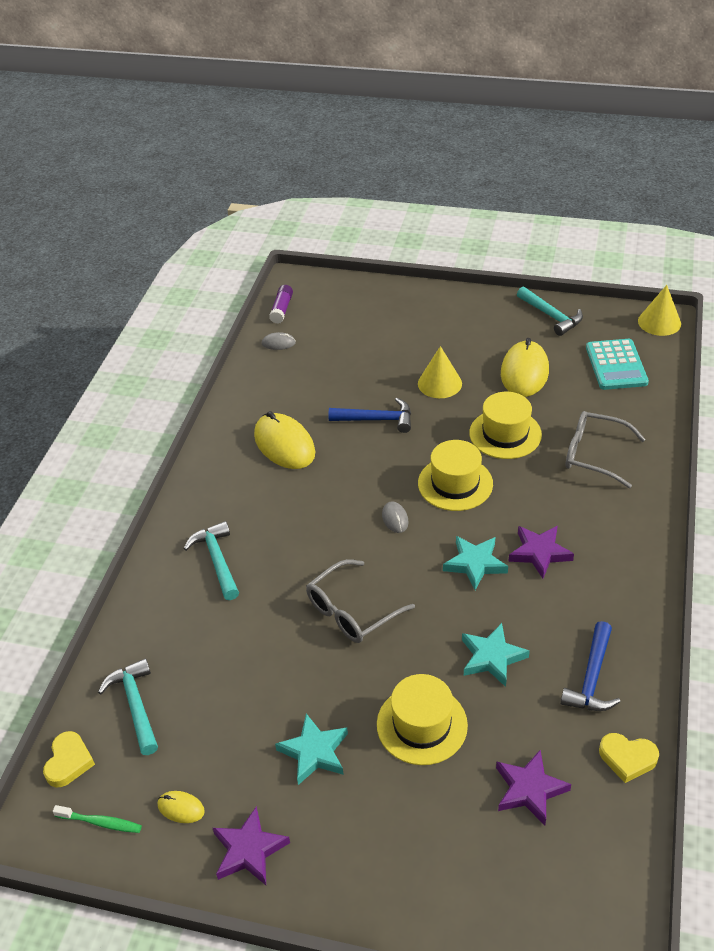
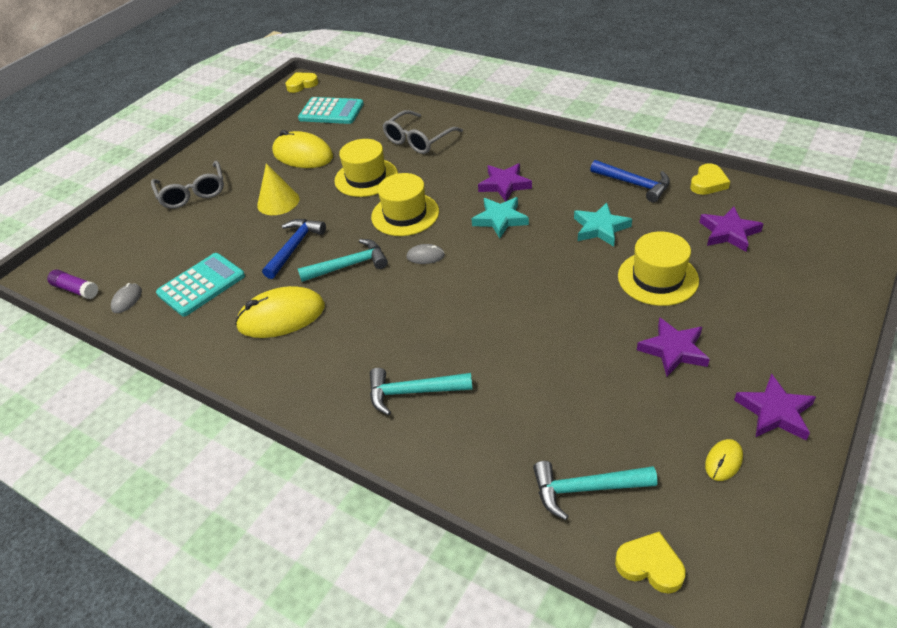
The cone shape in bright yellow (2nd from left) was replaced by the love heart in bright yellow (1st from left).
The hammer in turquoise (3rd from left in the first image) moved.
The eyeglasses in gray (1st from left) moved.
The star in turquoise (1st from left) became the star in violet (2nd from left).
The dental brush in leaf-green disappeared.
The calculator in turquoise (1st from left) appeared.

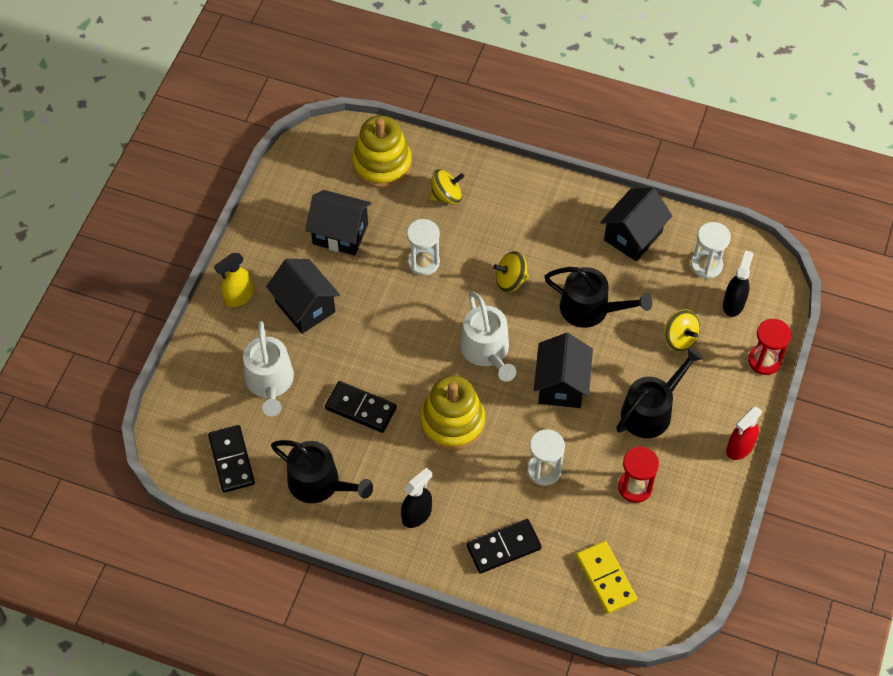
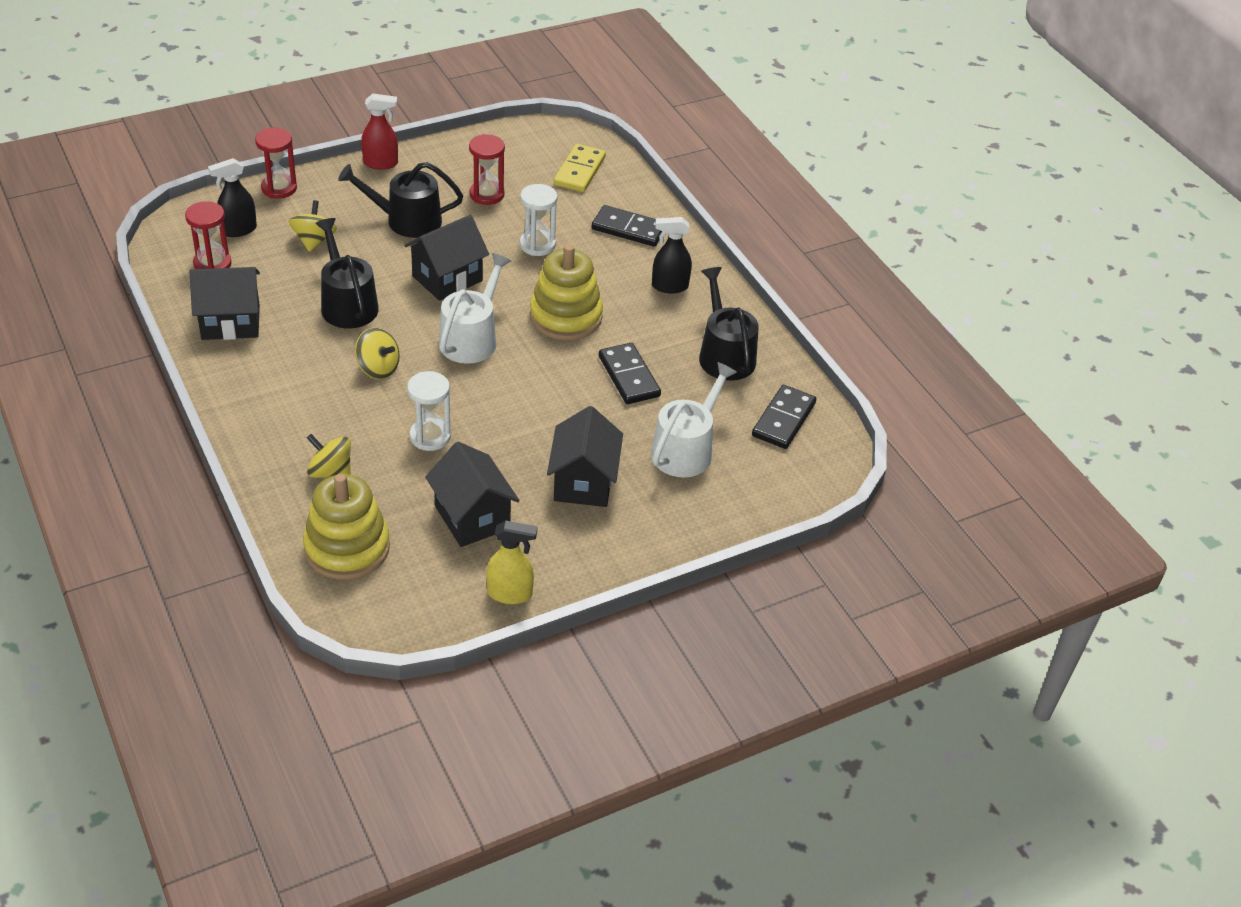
The sand timer in white (3rd from left) became the sand timer in red (1st from left).
The sprayer in bright yellow moved.

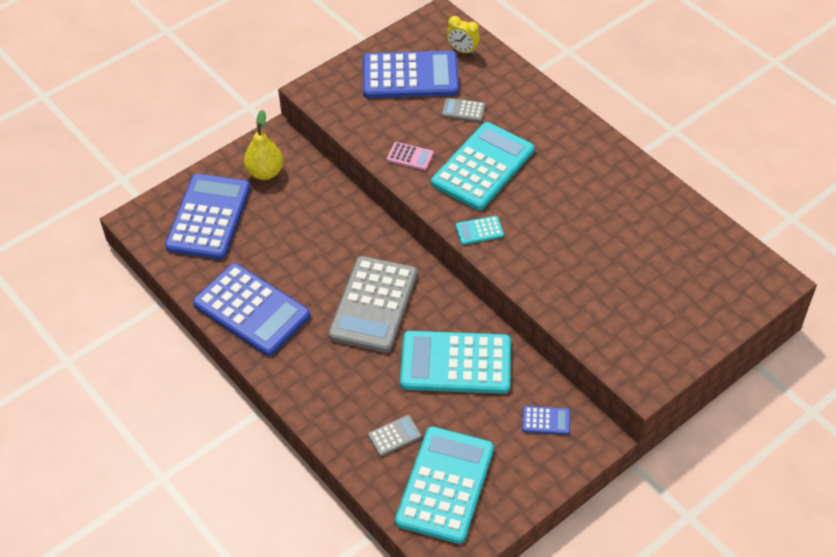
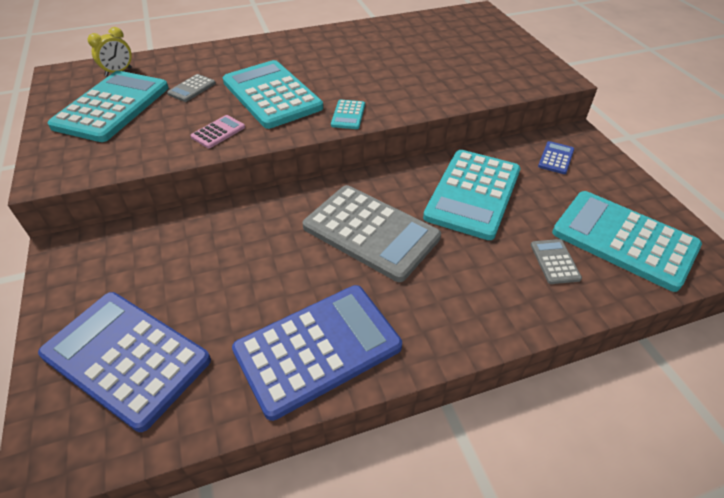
The calculator in blue (3rd from left) became the calculator in turquoise (1st from left).
The pear fruit in bright yellow disappeared.

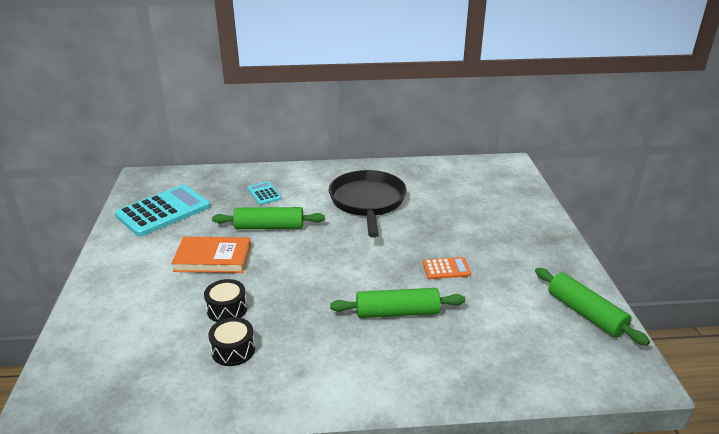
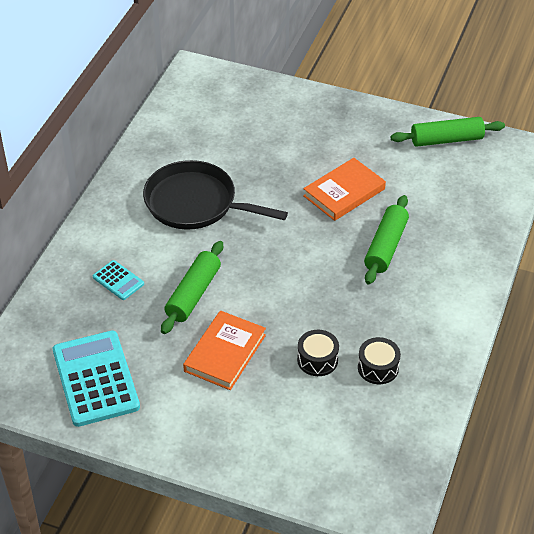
The calculator in turquoise (2nd from left) turned 135 degrees counterclockwise.
The calculator in orange was replaced by the hardcover in orange (2nd from left).

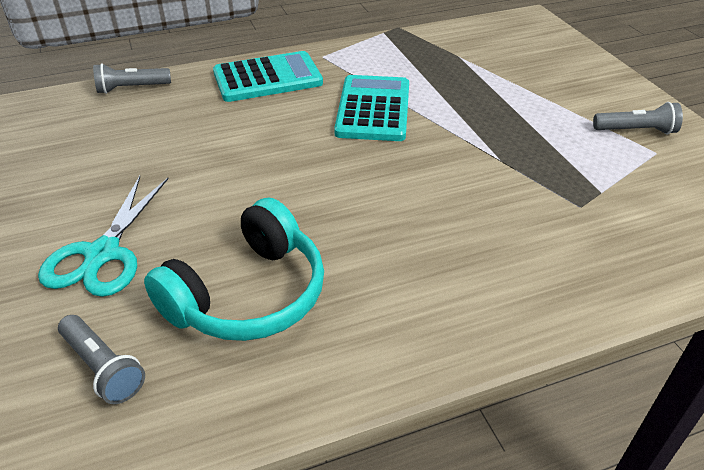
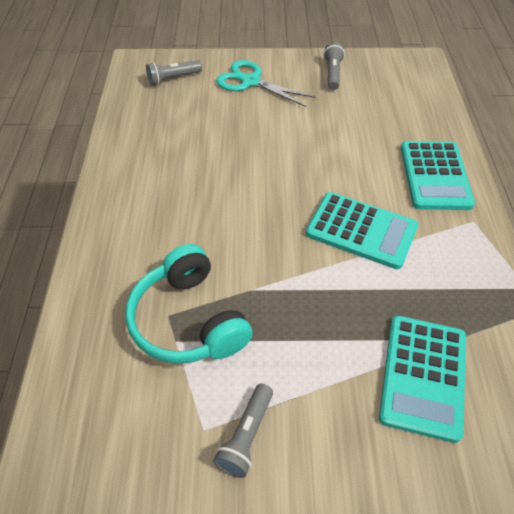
The flashlight in gray (2nd from left in the first image) moved.
The headphones in turquoise moved.
The calculator in turquoise (2nd from left) appeared.

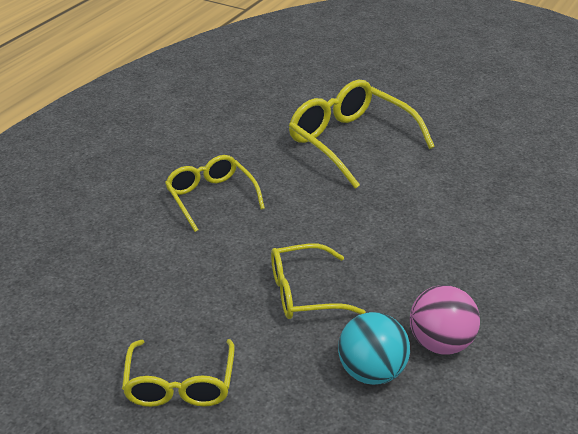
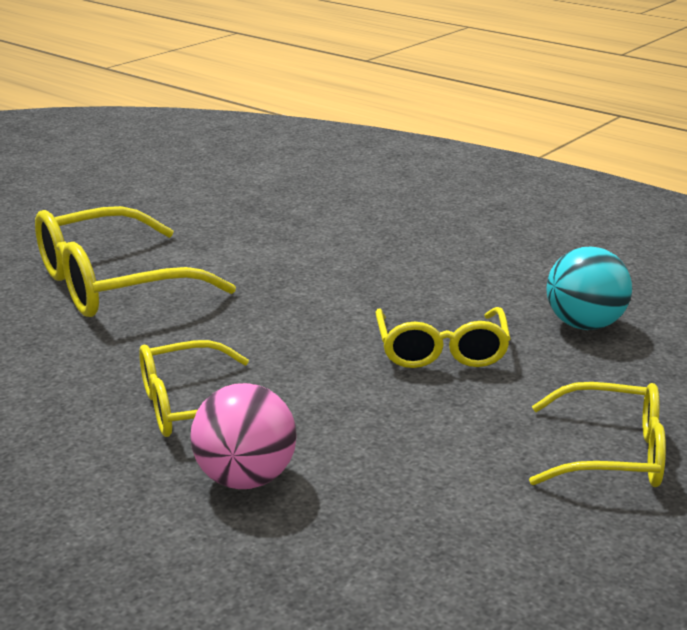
The play ball in rosy moved.

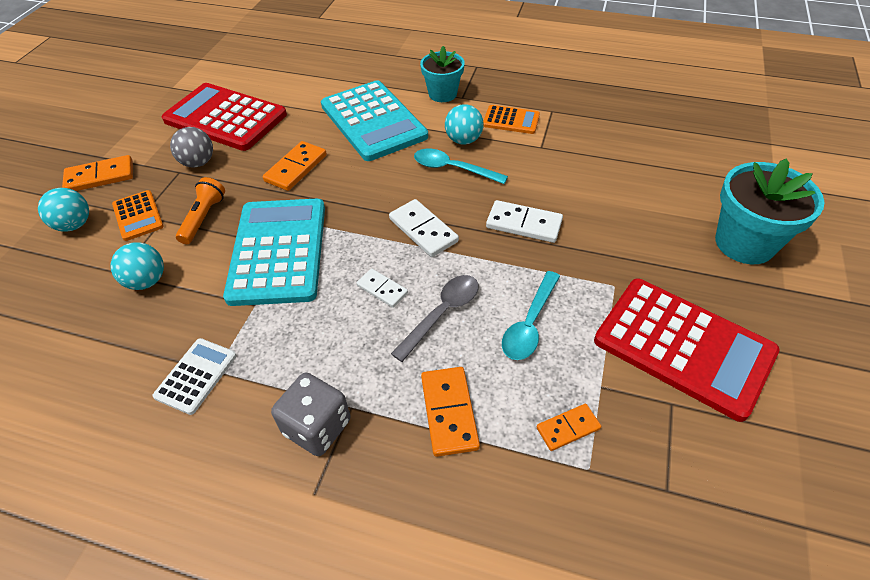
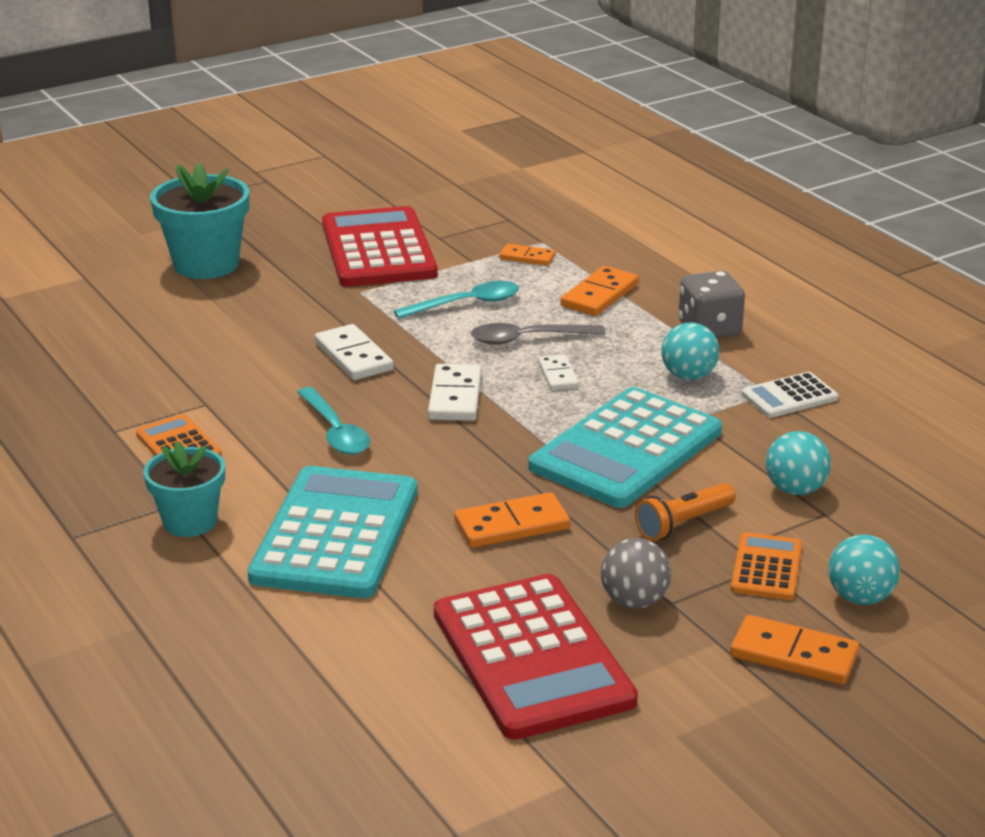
The play ball in turquoise (3rd from left in the first image) moved.

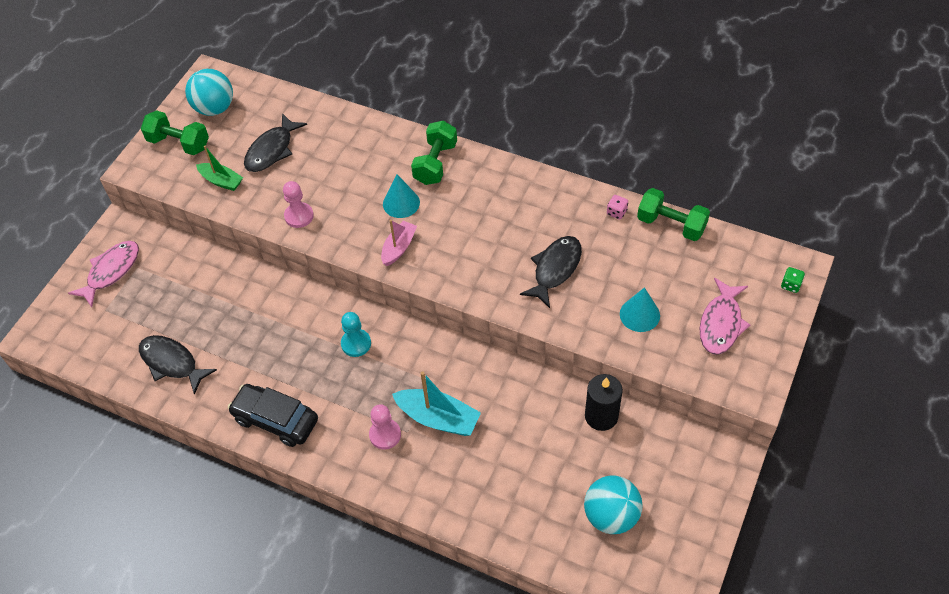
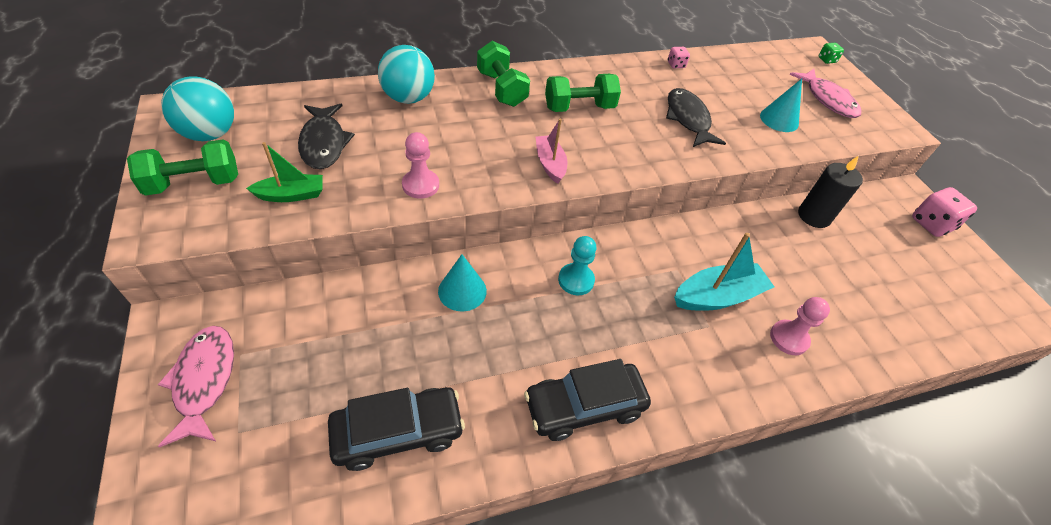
The cone shape in turquoise (1st from left) moved.
The free weight in leaf-green (3rd from left) moved.
The toy fish in jet-black (1st from left) was replaced by the toy car in jet-black (1st from left).
The chess pawn in rosy (2nd from left) moved.
The play ball in turquoise (2nd from left) moved.
The game die in rosy (2nd from left) appeared.

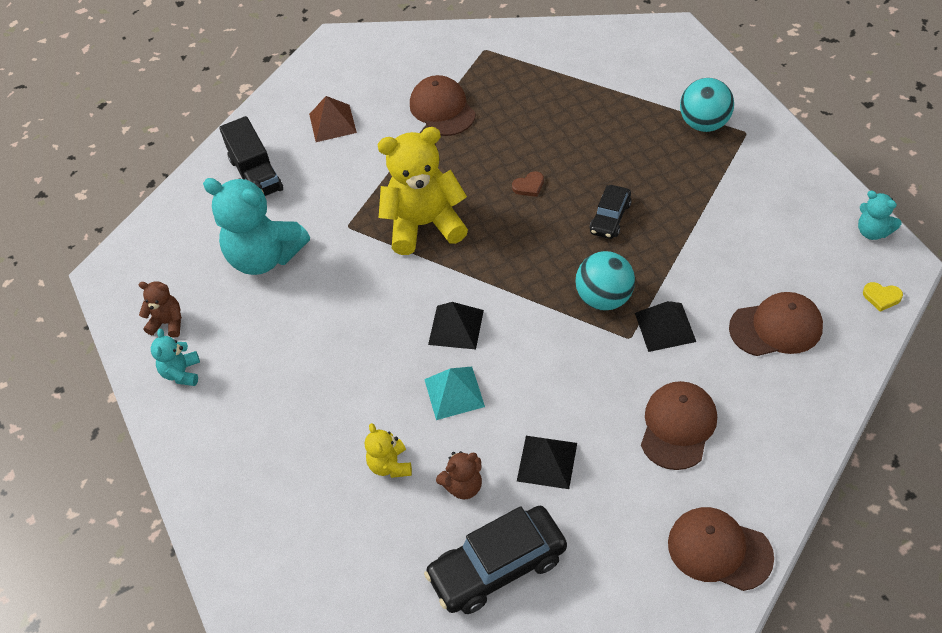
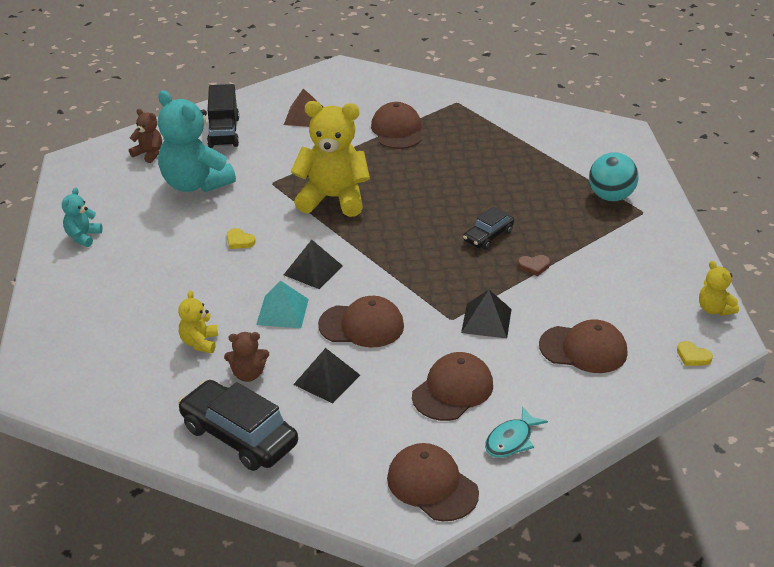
The love heart in brown moved.
The teddy in turquoise (3rd from left) became the teddy in bright yellow (3rd from left).
The play ball in turquoise (1st from left) disappeared.
The teddy in brown (1st from left) moved.
The toy car in jet-black (1st from left) turned 45 degrees clockwise.
The love heart in bright yellow (1st from left) appeared.
The baseball cap in brown (1st from left) appeared.
The toy fish in turquoise appeared.

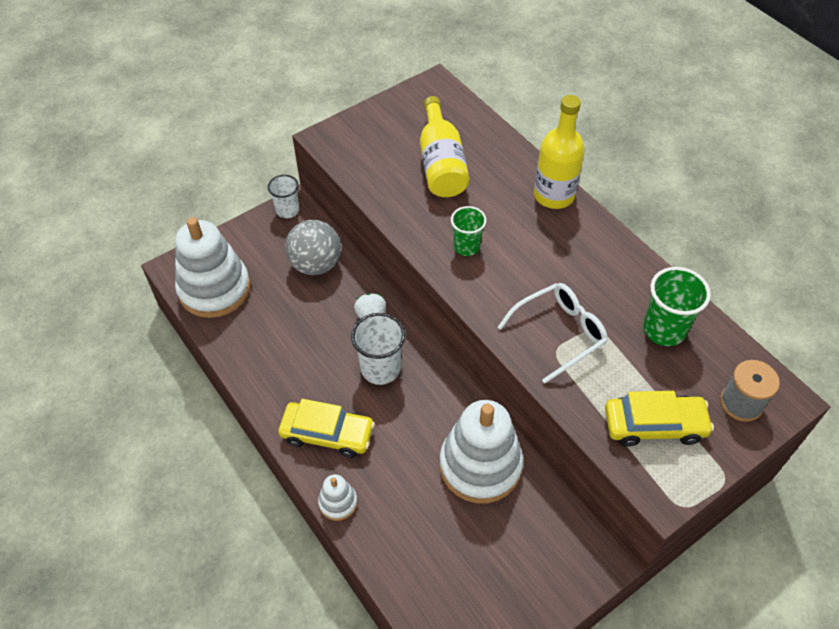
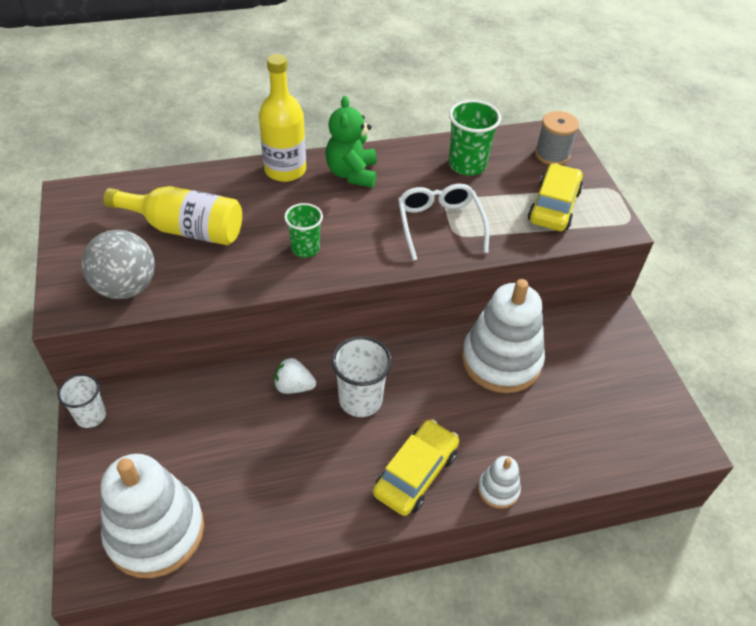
The play ball in gray moved.
The teddy in leaf-green appeared.

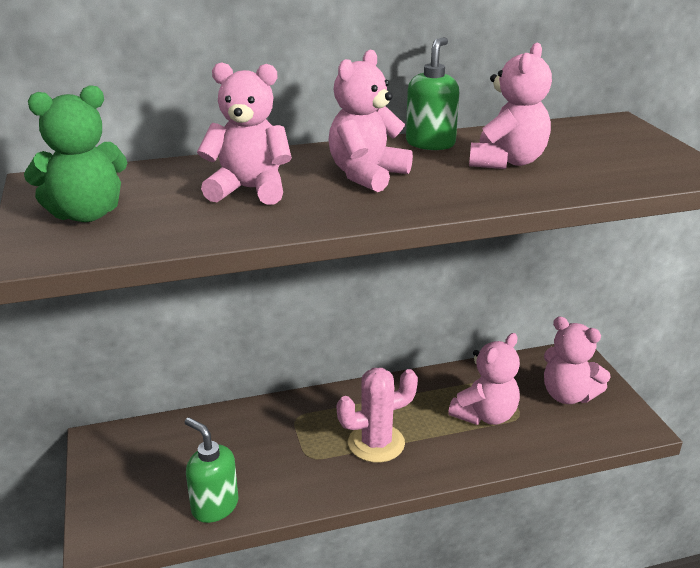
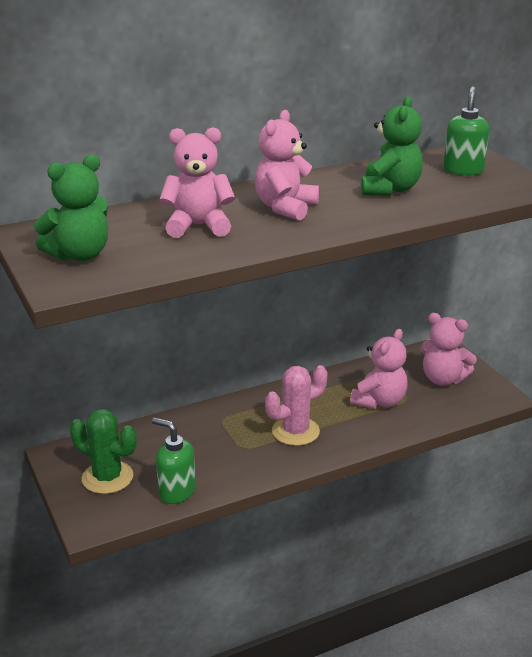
The soap pump in leaf-green (2nd from left) moved.
The teddy in rosy (4th from left) became the teddy in leaf-green (2nd from left).
The prickly plant in leaf-green appeared.

